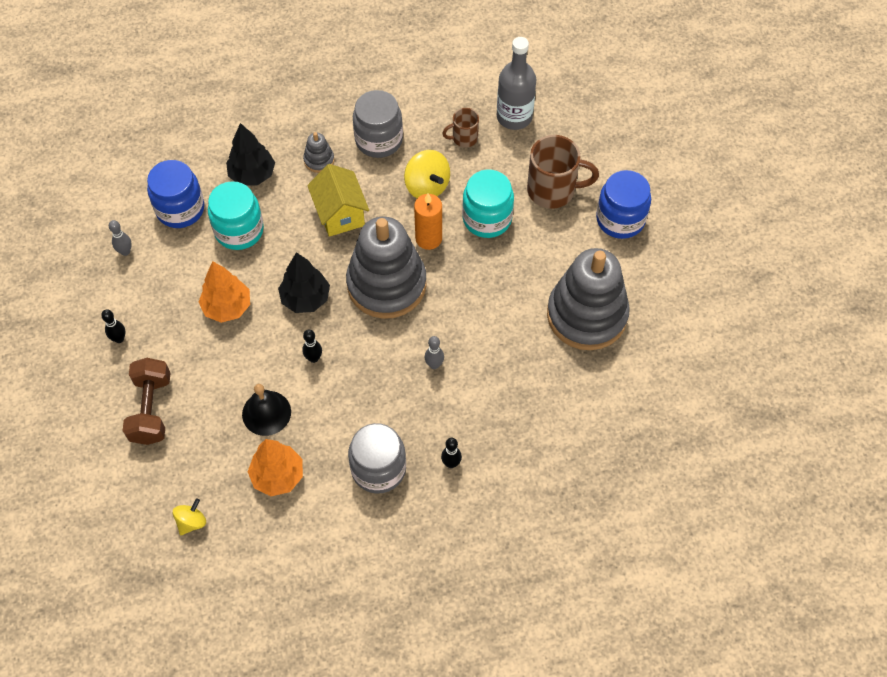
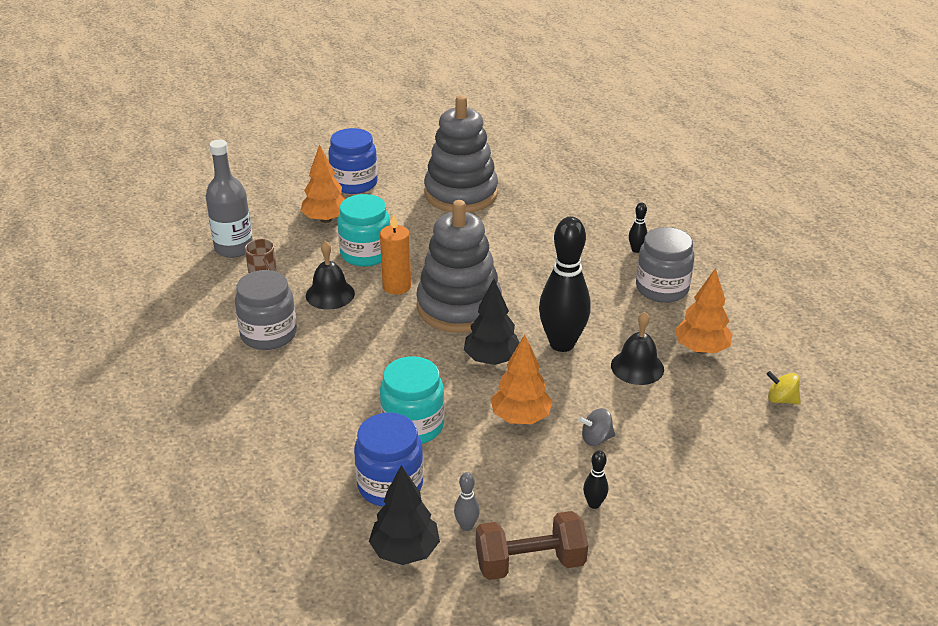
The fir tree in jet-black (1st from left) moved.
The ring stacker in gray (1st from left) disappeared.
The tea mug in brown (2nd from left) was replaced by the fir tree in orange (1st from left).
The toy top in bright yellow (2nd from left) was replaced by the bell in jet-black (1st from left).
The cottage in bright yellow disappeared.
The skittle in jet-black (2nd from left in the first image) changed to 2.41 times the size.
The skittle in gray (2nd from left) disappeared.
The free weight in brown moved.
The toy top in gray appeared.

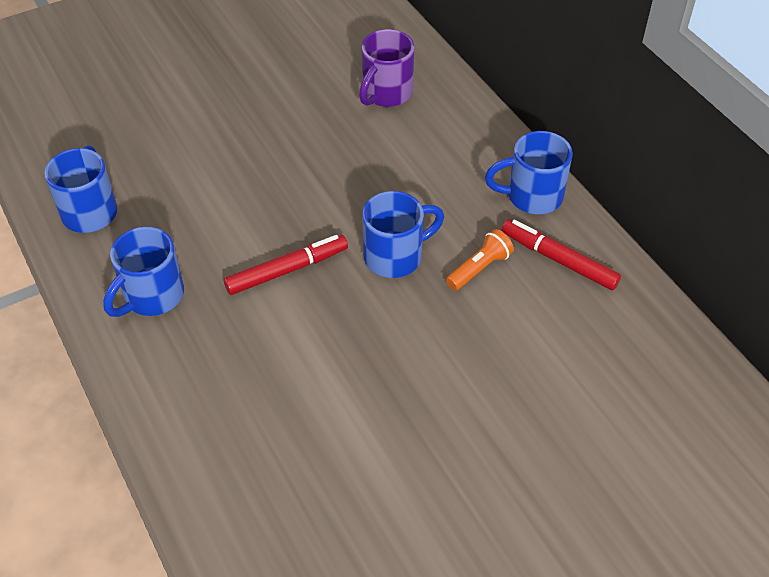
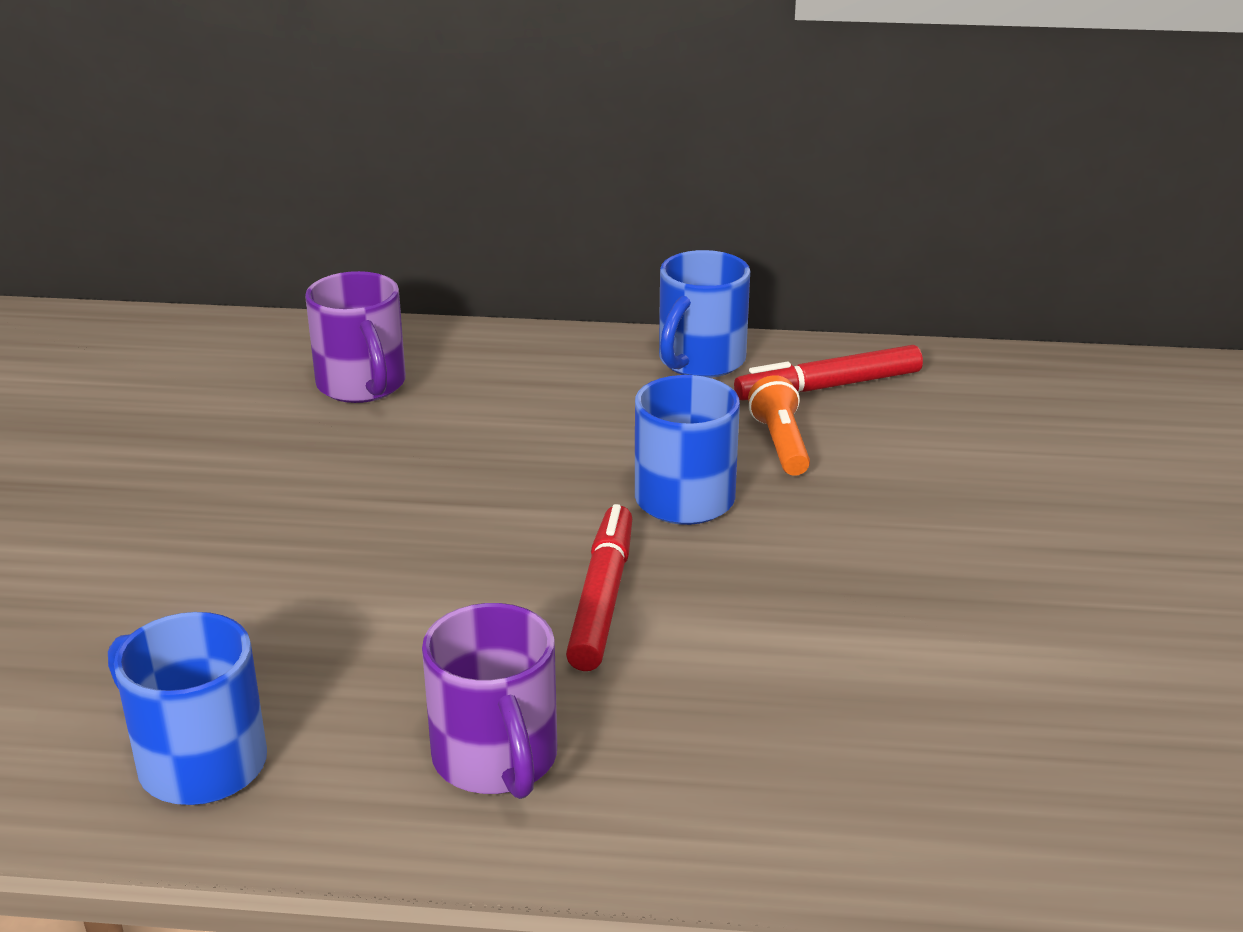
The tea mug in blue (2nd from left) became the tea mug in violet (2nd from left).

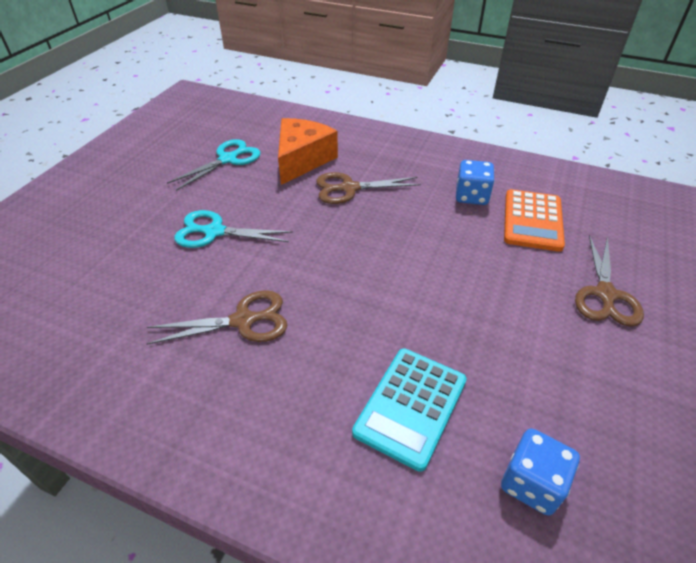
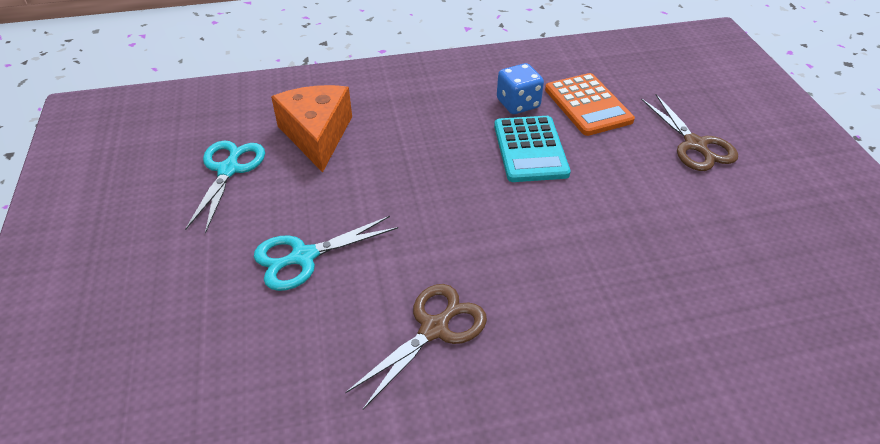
The shears in brown (2nd from left) disappeared.
The calculator in turquoise moved.
The game die in blue (2nd from left) disappeared.

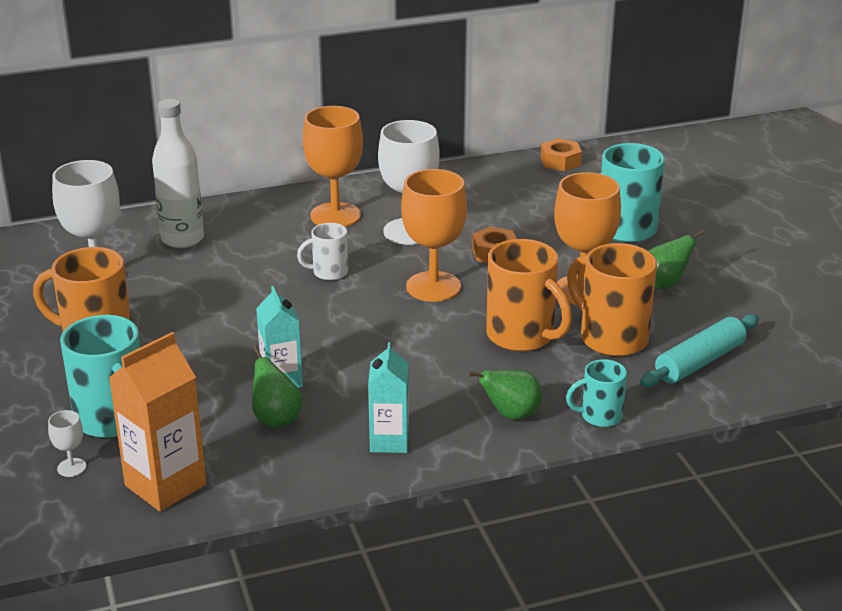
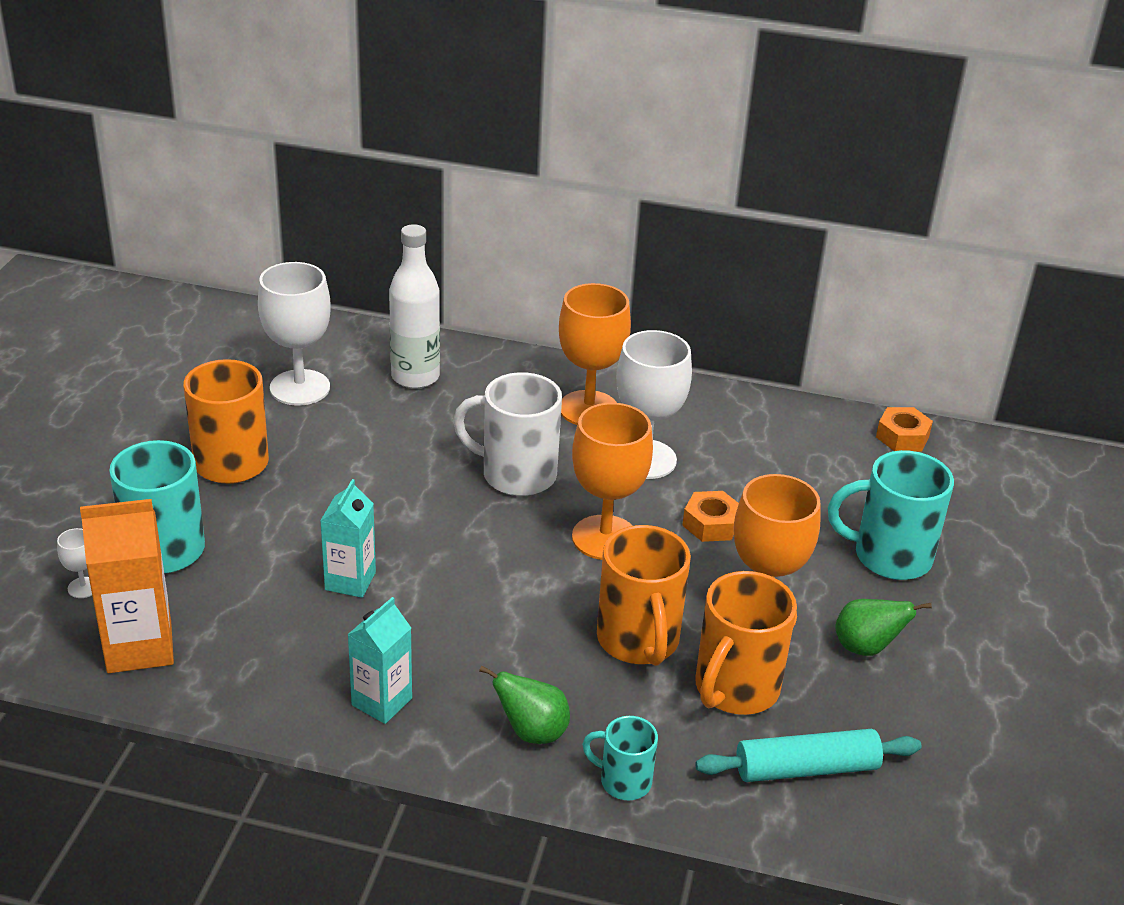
The tea mug in white changed to 1.80 times the size.
The tea mug in orange (3rd from left) turned 135 degrees counterclockwise.
The pear fruit in leaf-green (1st from left) disappeared.

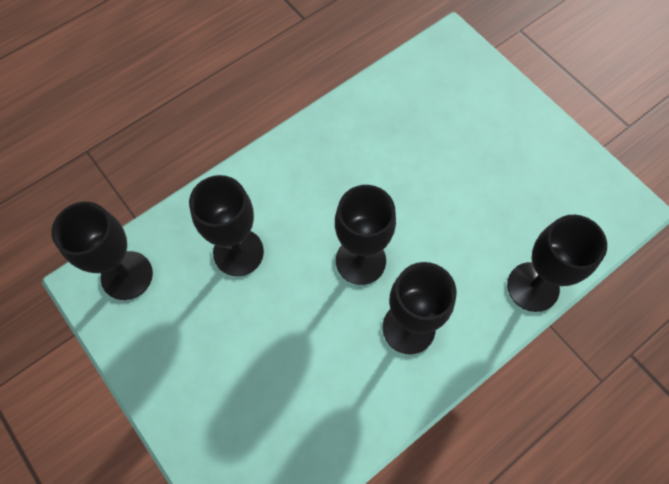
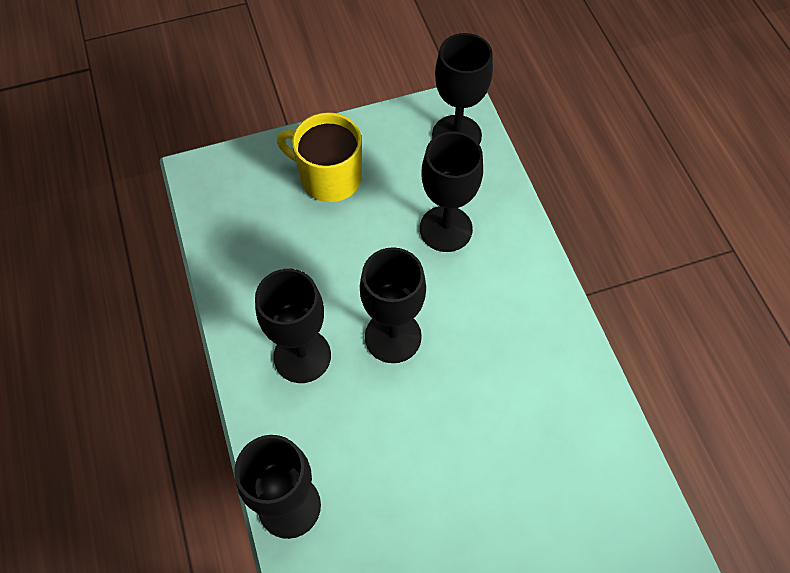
The tea mug in bright yellow appeared.

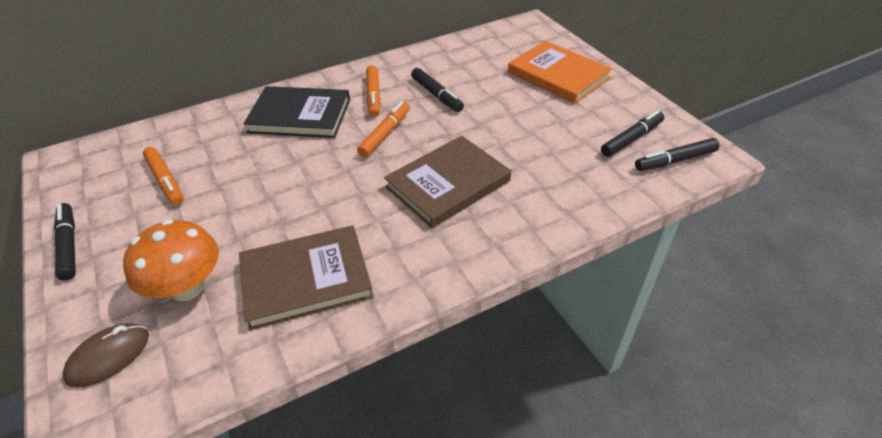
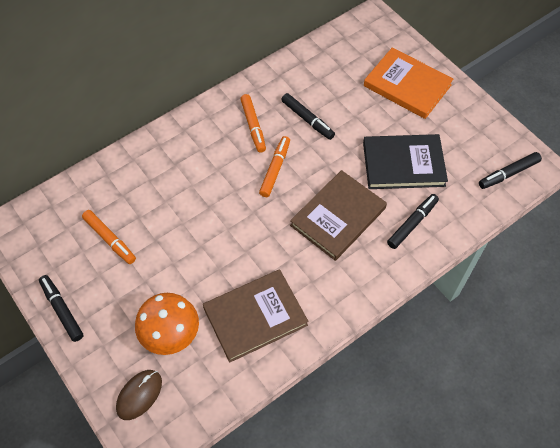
The hardcover in jet-black moved.
The marker pen in jet-black (3rd from left) moved.

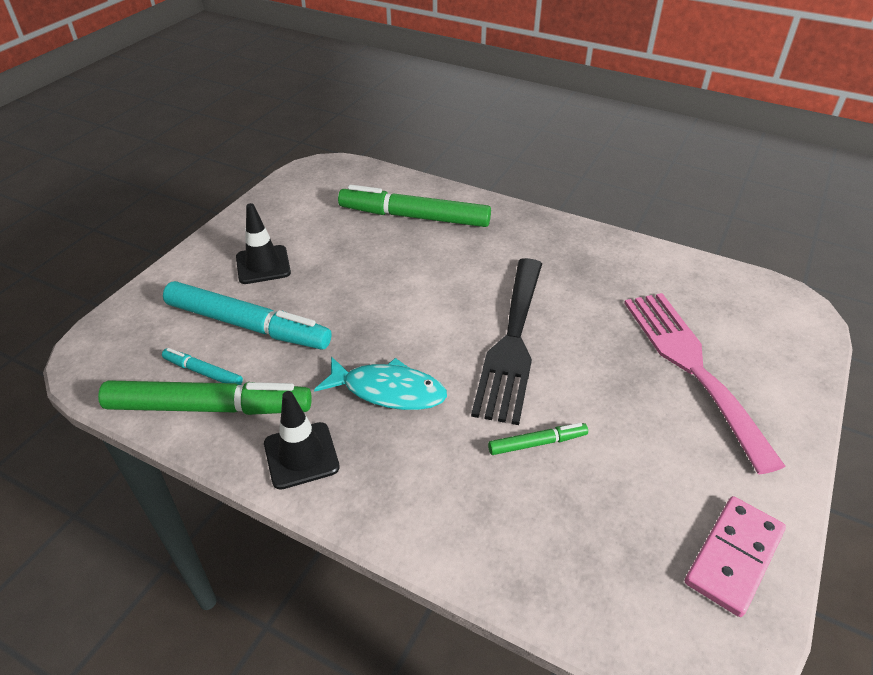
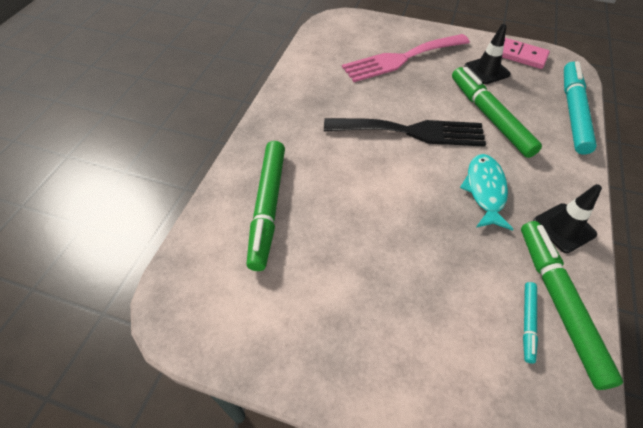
The traffic cone in jet-black (1st from left) moved.
The marker pen in turquoise (2nd from left) moved.
The marker pen in leaf-green (3rd from left in the first image) changed to 2.11 times the size.

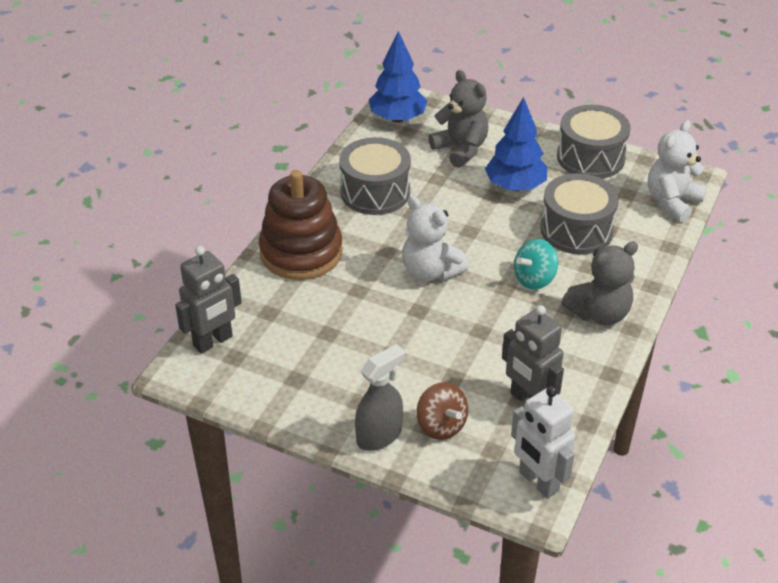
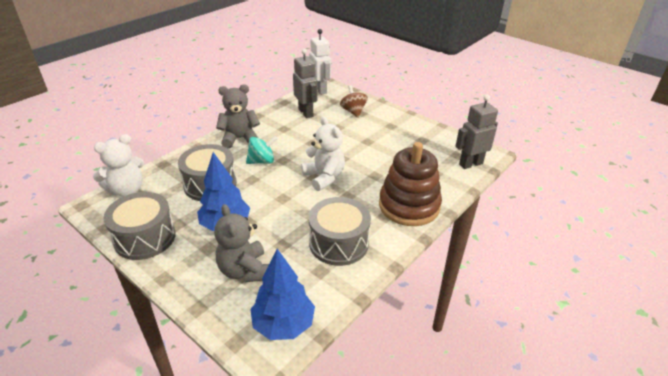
The sprayer in gray disappeared.

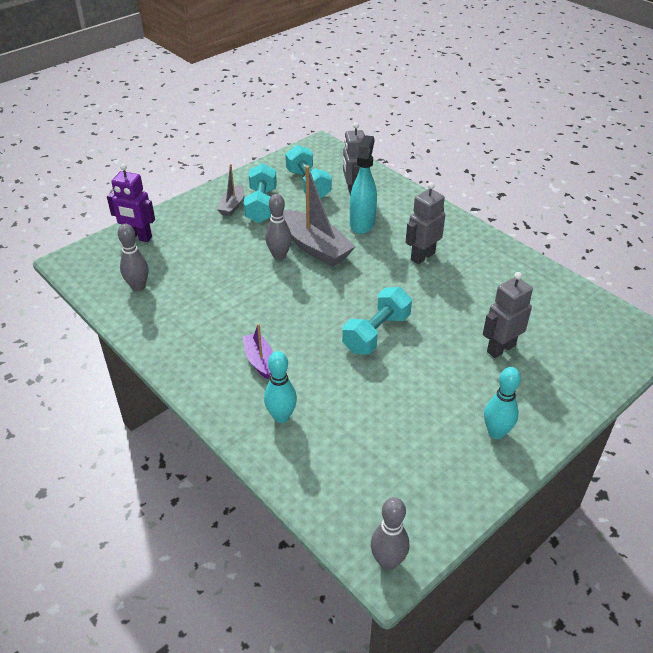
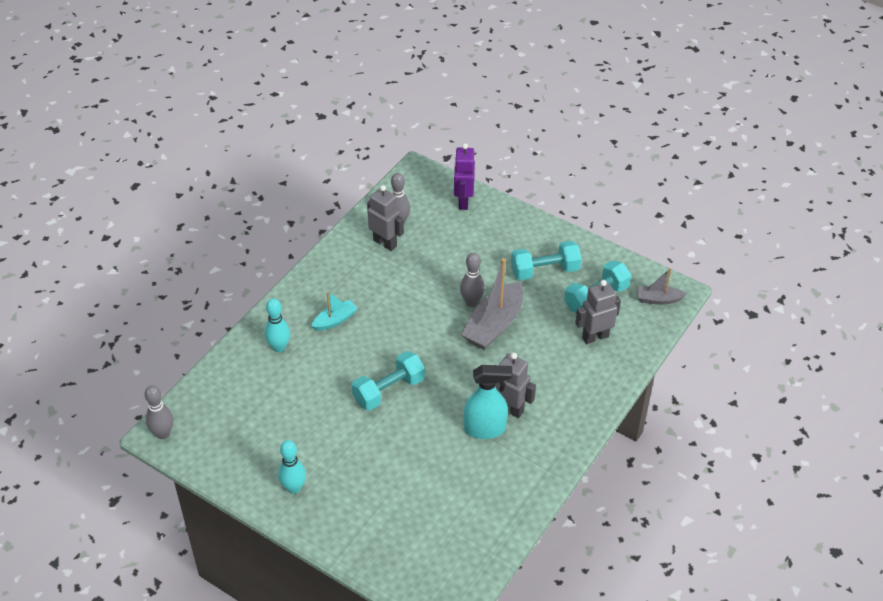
The sprayer in turquoise moved.
The boat in gray (1st from left in the first image) moved.
The robot figure in gray (3rd from left in the first image) moved.
The free weight in turquoise (3rd from left in the first image) turned 60 degrees counterclockwise.
The boat in violet became the boat in turquoise.

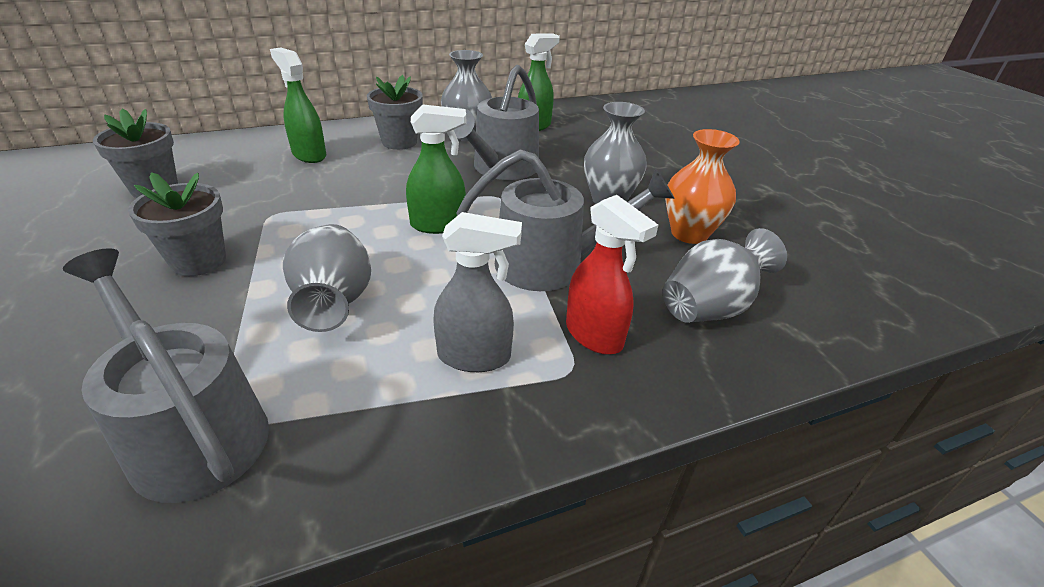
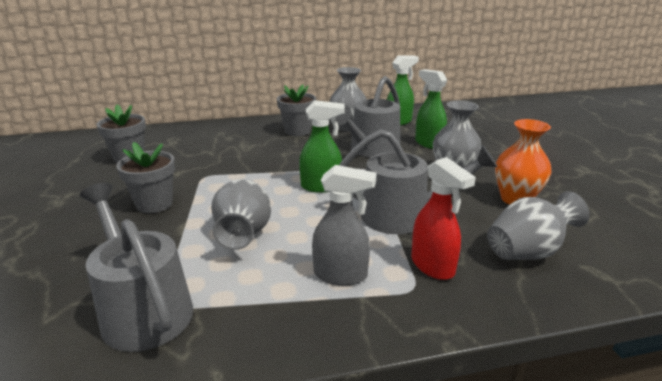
The sprayer in leaf-green (1st from left in the first image) moved.

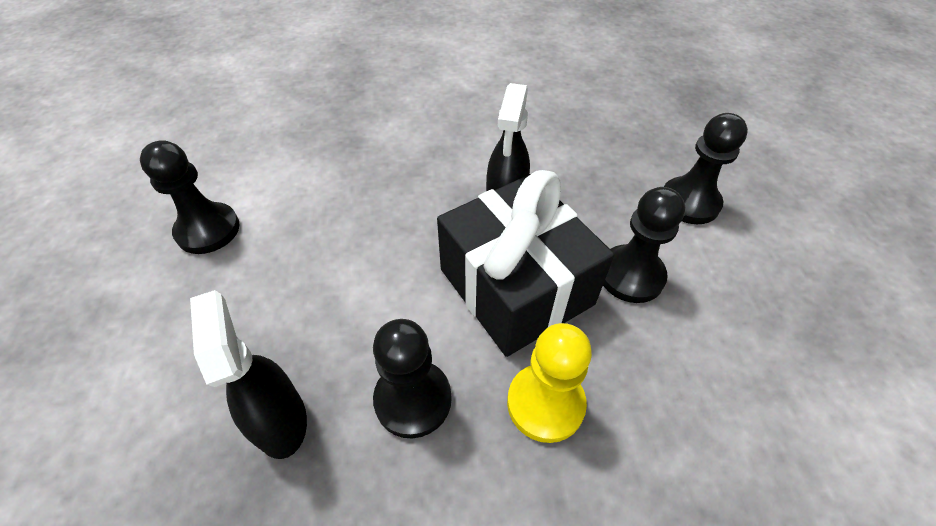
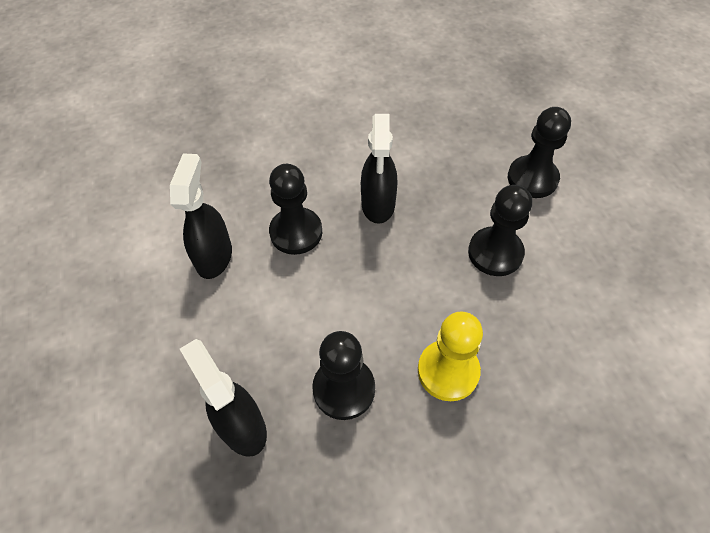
The chess pawn in jet-black (1st from left) moved.
The gift in jet-black disappeared.
The sprayer in jet-black (1st from left) appeared.

